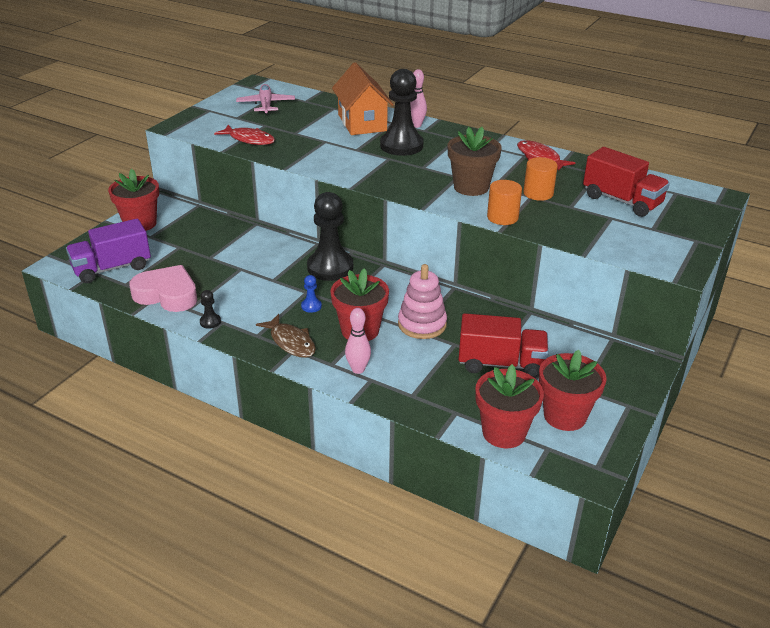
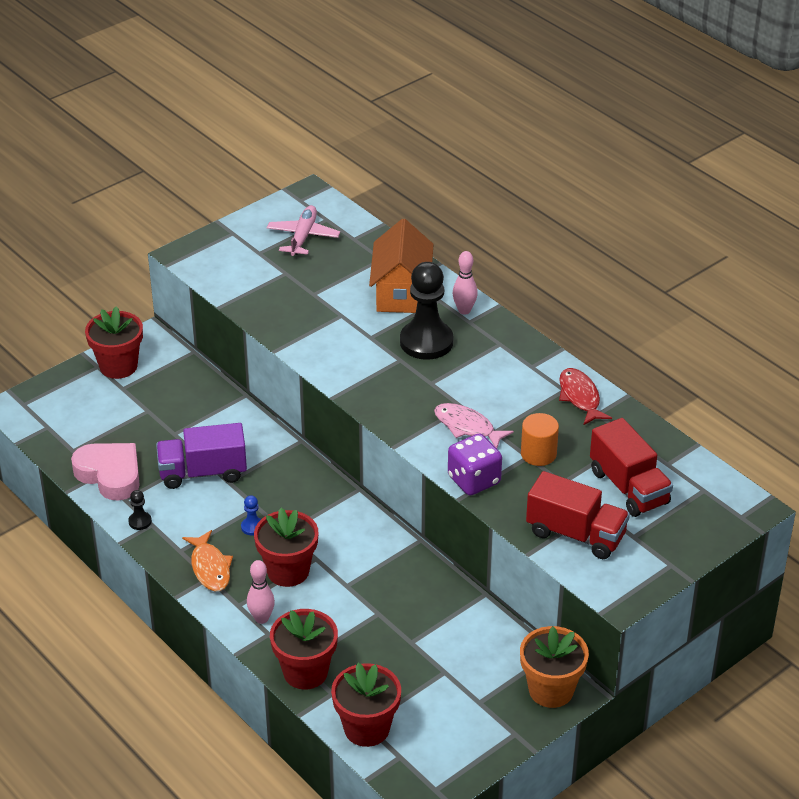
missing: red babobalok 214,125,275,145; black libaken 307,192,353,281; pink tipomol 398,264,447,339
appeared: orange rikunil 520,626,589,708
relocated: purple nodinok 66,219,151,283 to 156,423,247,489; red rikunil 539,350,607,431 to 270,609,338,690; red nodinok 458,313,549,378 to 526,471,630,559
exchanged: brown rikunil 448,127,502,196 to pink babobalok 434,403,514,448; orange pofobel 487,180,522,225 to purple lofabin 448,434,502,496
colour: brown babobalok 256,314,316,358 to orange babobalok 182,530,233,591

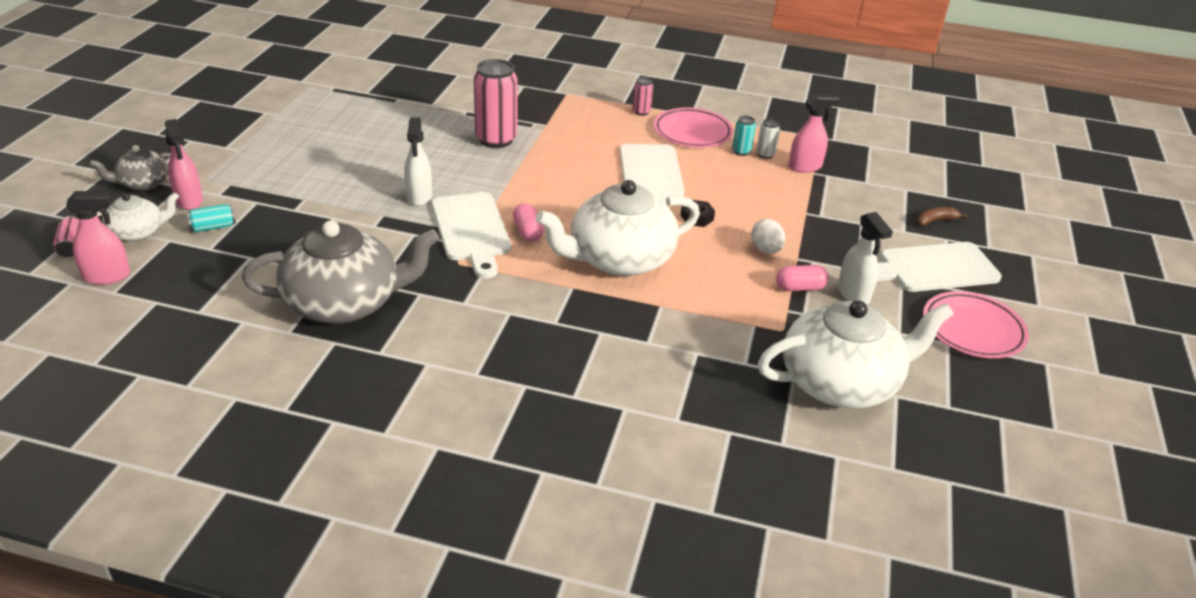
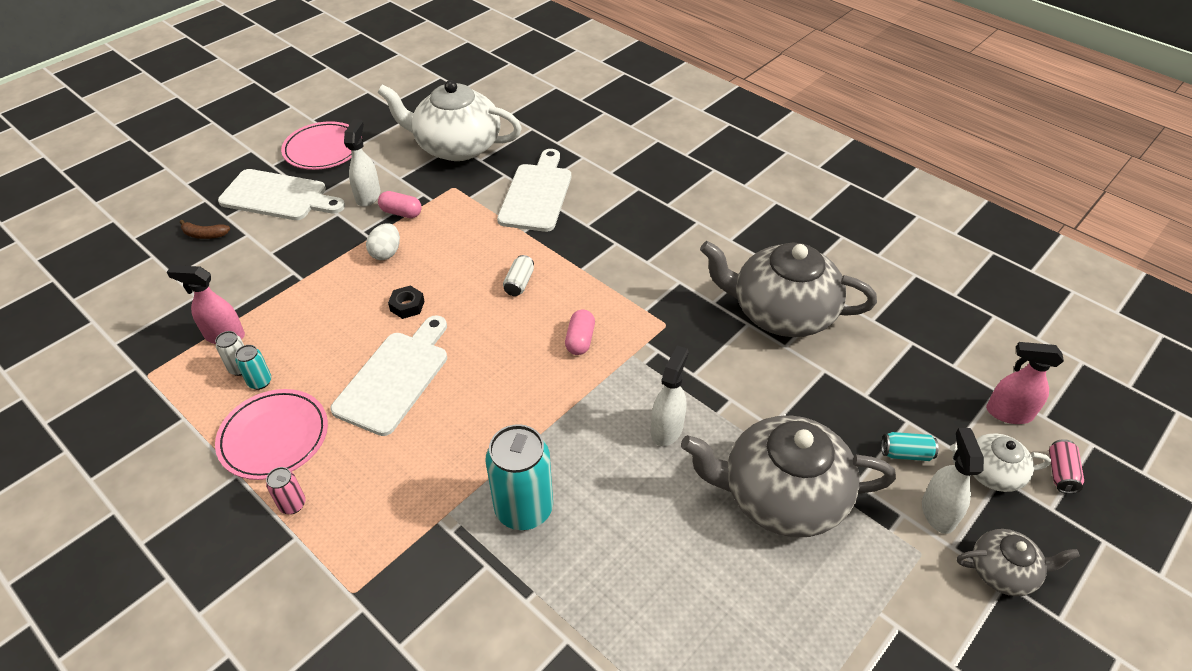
appeared: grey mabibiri 681,416,896,538
relocated: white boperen 431,192,511,279 to 497,149,571,232
exchanged: white mabibiri 536,180,700,276 to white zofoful 503,255,534,296
colour: pink zofoful 474,59,518,148 to turquoise zofoful 486,424,553,530; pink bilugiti 165,119,203,210 to white bilugiti 922,428,984,534

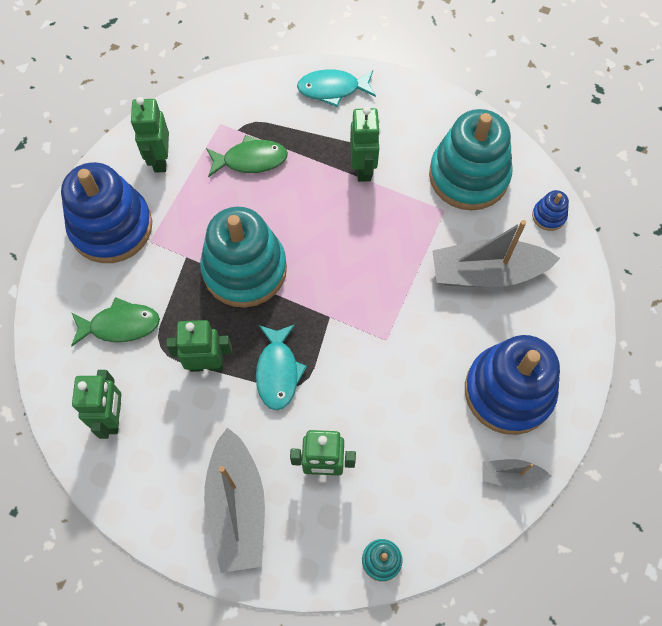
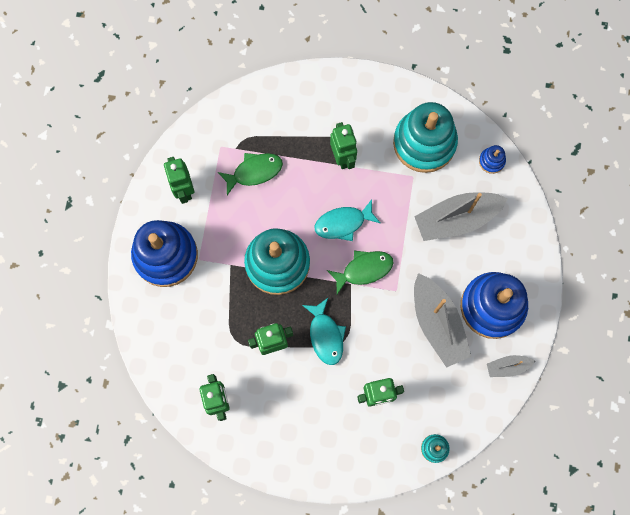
relocated: turquoise babobalok 297,69,376,107 to 314,199,380,241; green babobalok 71,297,160,346 to 327,251,394,294; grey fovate 204,427,265,573 to 414,273,472,368

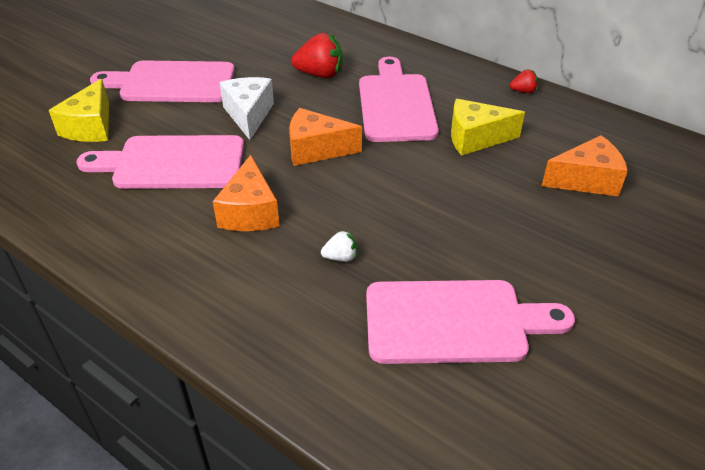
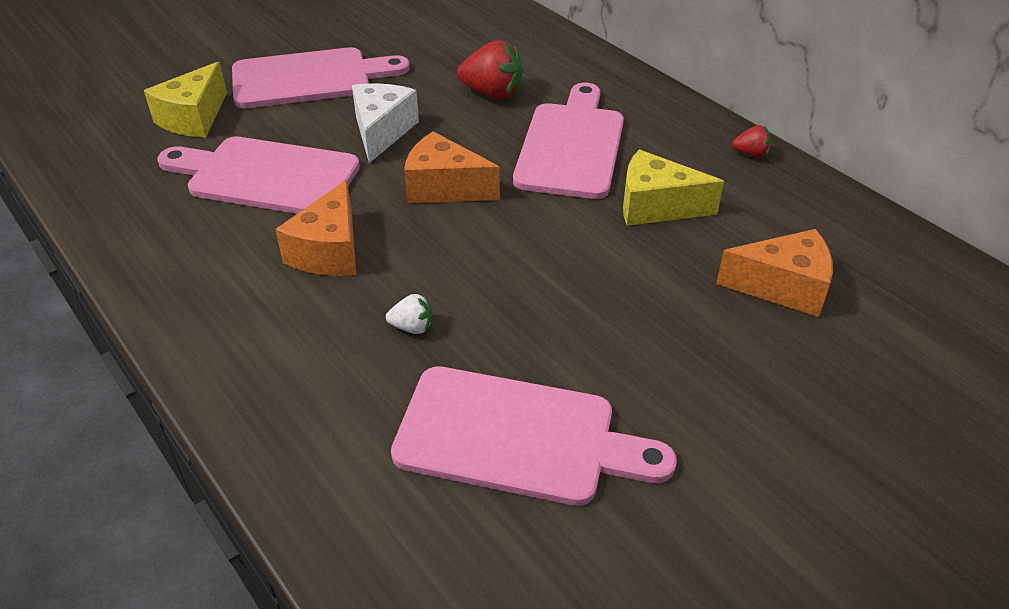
spun: pink boperen 90,60,235,102 = 232,47,410,108 150 degrees clockwise

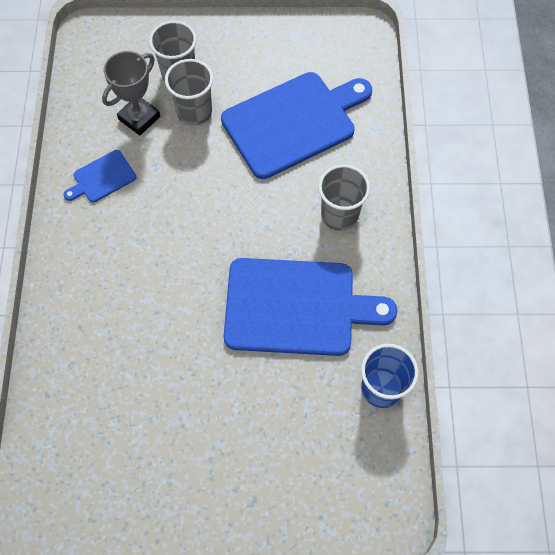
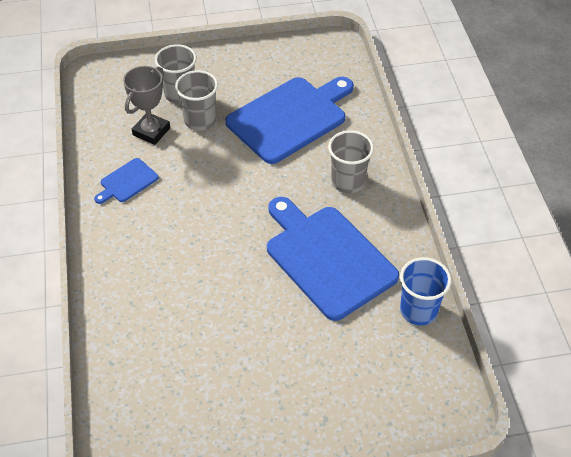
spun: blue boperen 224,258,397,356 = 267,197,399,321 120 degrees counterclockwise

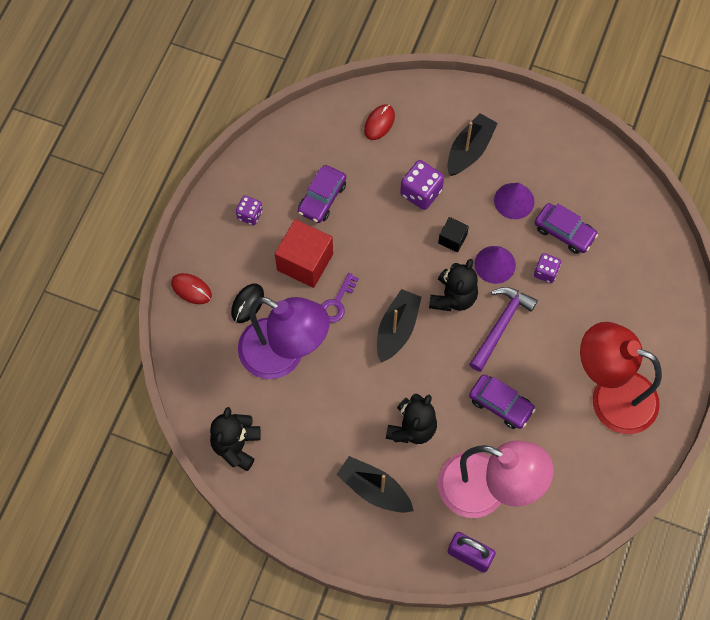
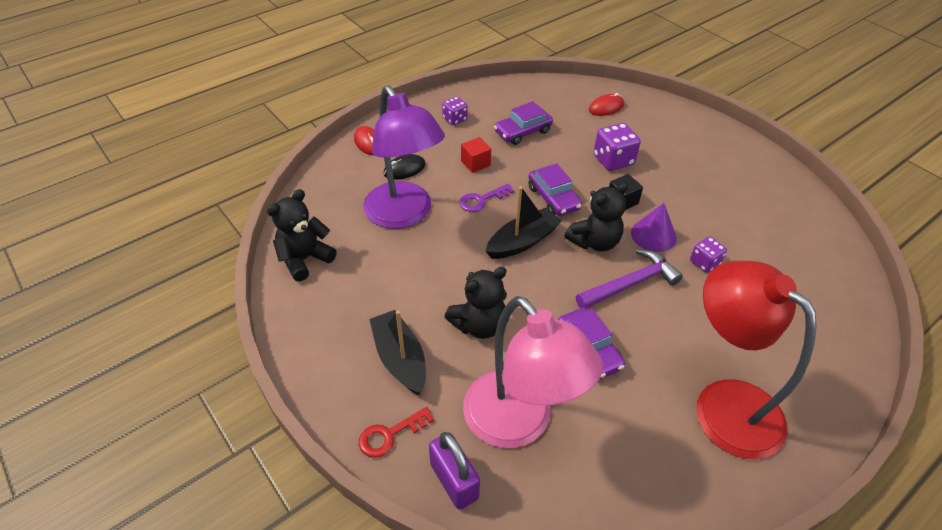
missing: black fovate 447,113,498,176; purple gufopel 494,183,535,219
appeared: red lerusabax 359,407,434,458
relocated: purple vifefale 535,203,598,254 to 528,163,582,216
size: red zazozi 275,219,333,288 = 461,137,491,173 x0.52

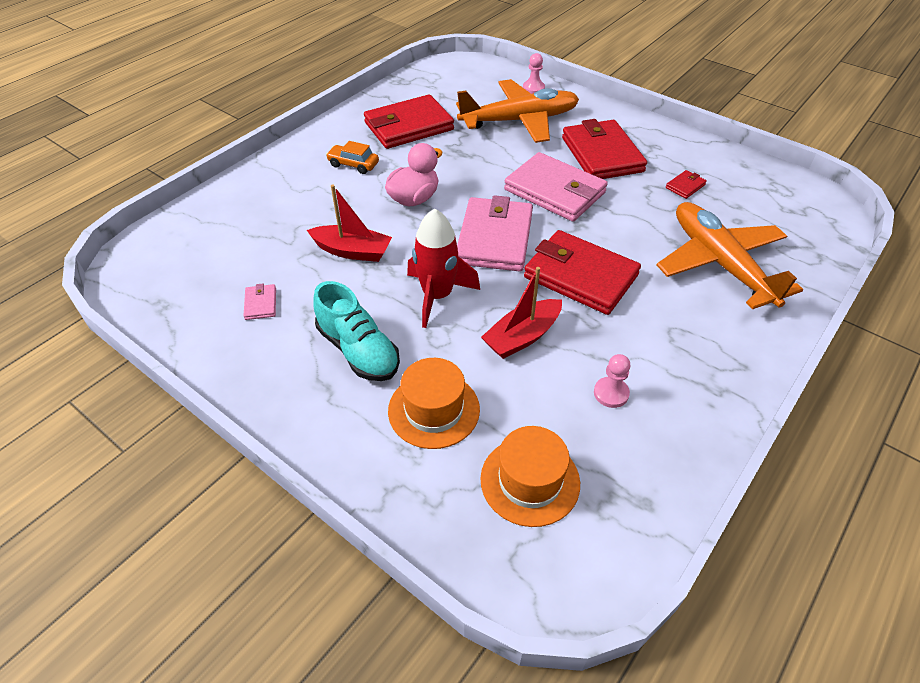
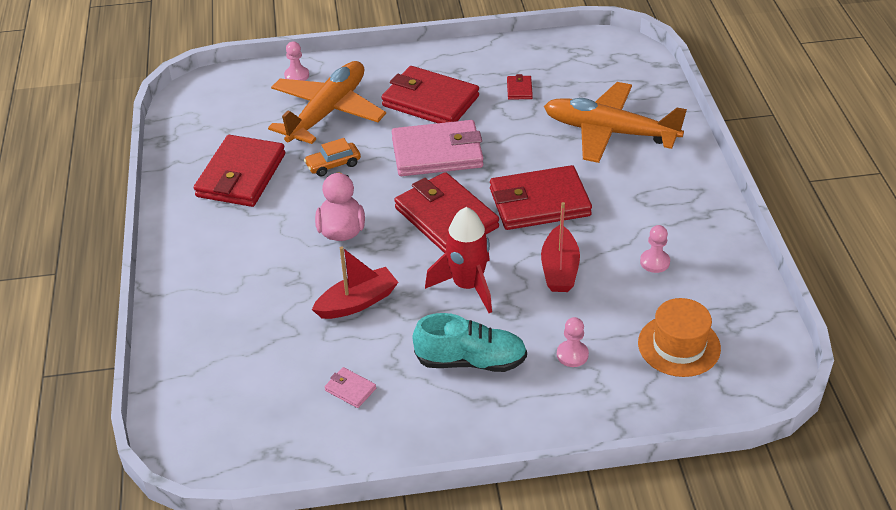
relocated: orange vifefale 326,141,379,174 to 304,138,361,176
exchanged: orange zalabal 388,358,480,449 to pink libaken 557,317,589,367
colour: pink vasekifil 457,195,533,272 to red vasekifil 394,172,499,253

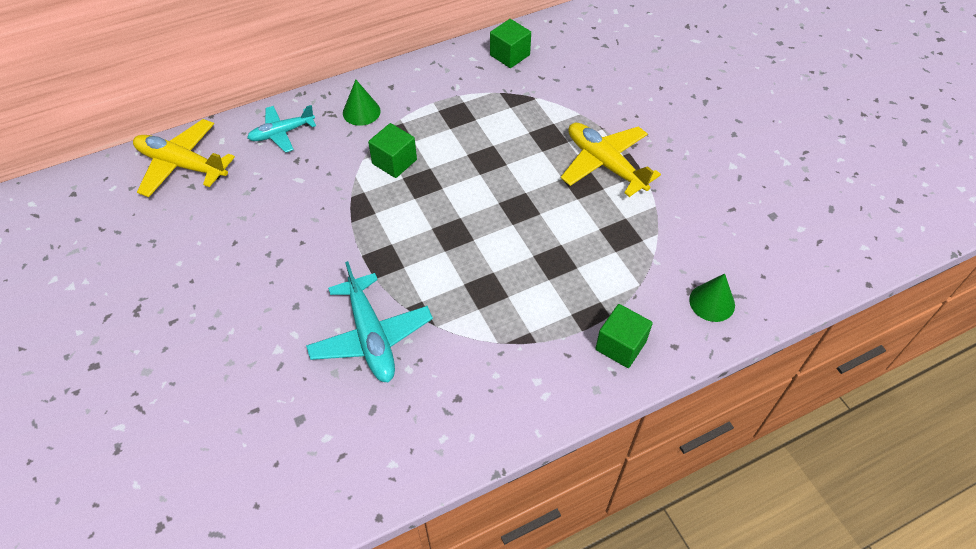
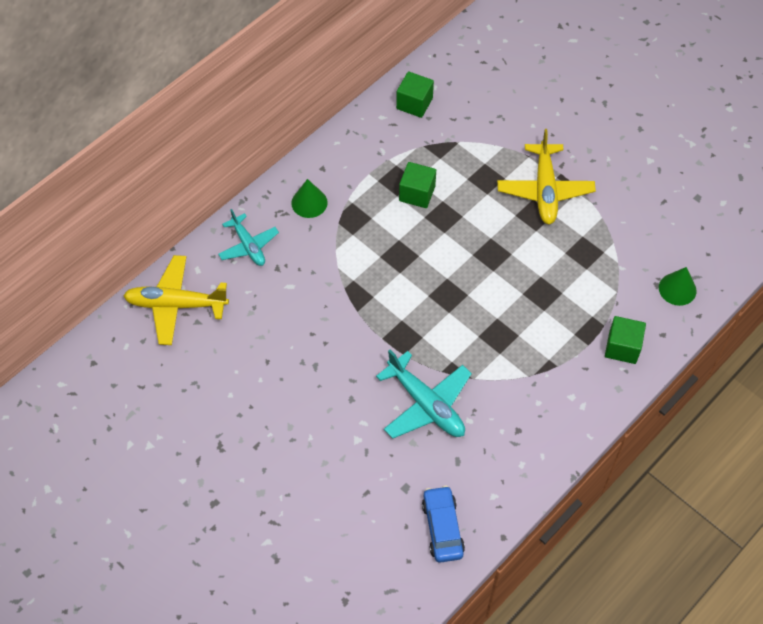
appeared: blue vifefale 422,486,465,563
relocated: green zazozi 368,123,417,178 to 399,162,436,208
spun: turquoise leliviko 247,105,316,153 = 218,209,279,266 75 degrees counterclockwise; yellow leliviko 561,123,661,197 = 497,129,596,224 120 degrees counterclockwise

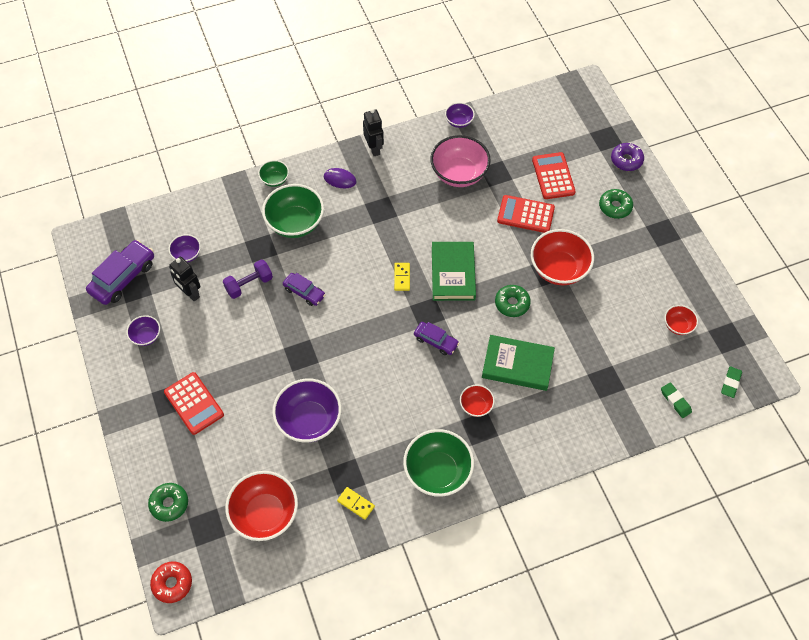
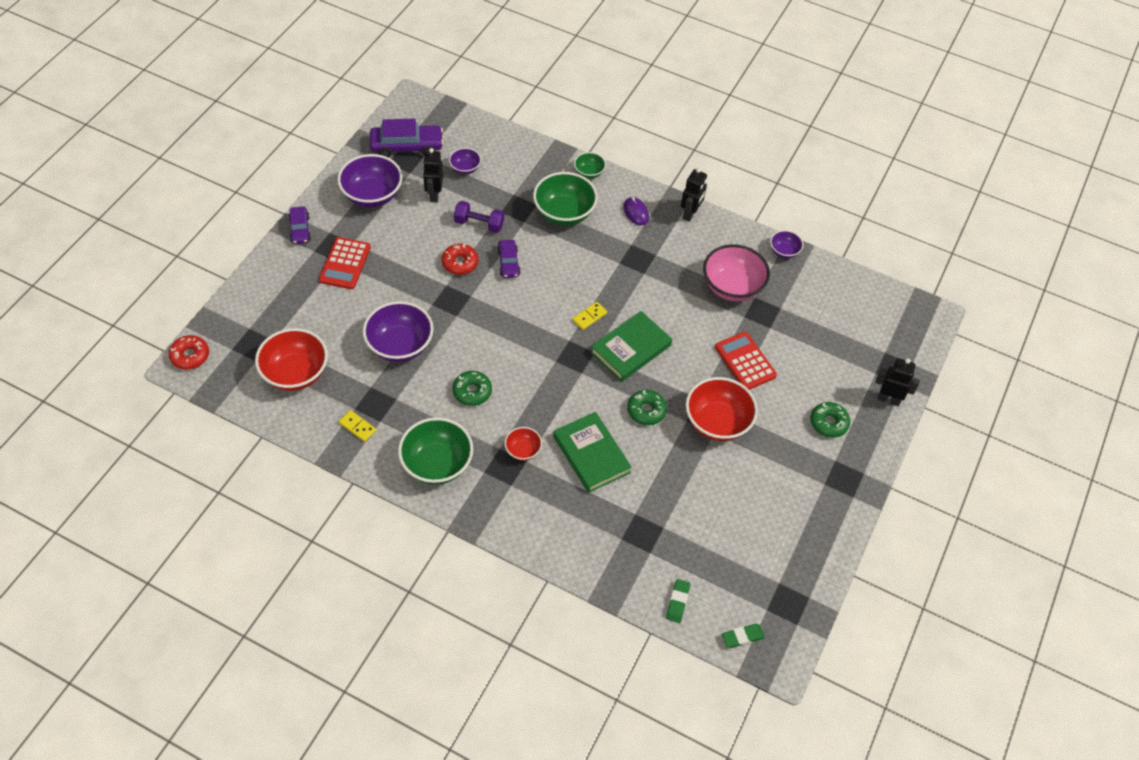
missing: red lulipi 532,152,576,199; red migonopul 664,305,698,335
appeared: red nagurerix 442,244,478,275
relocated: purple vifefale 414,322,459,355 to 288,206,311,244; green nagurerix 148,483,188,522 to 452,371,492,406
exchanged: purple nagurerix 611,143,644,171 to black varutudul 875,358,920,406
spun: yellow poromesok 337,487,375,520 = 339,410,377,442 45 degrees counterclockwise
size: purple migonopul 126,315,160,346 = 337,154,403,207 x1.94

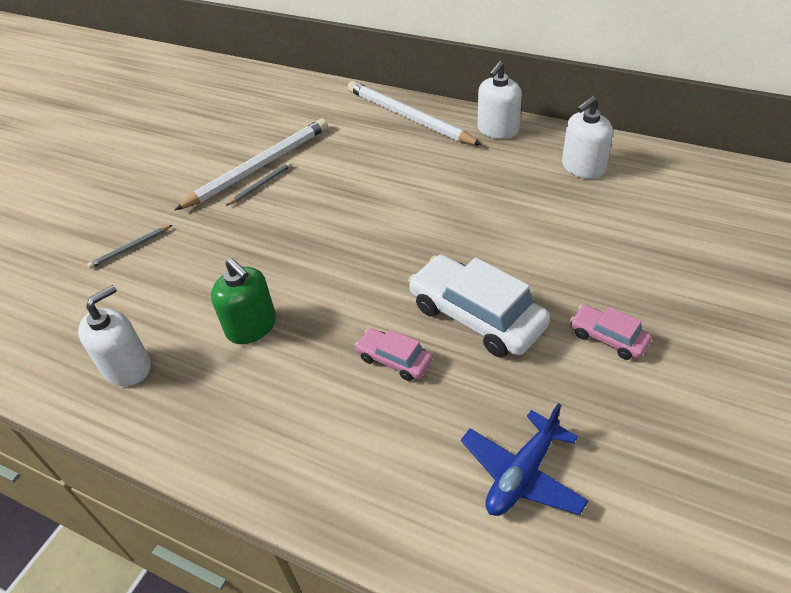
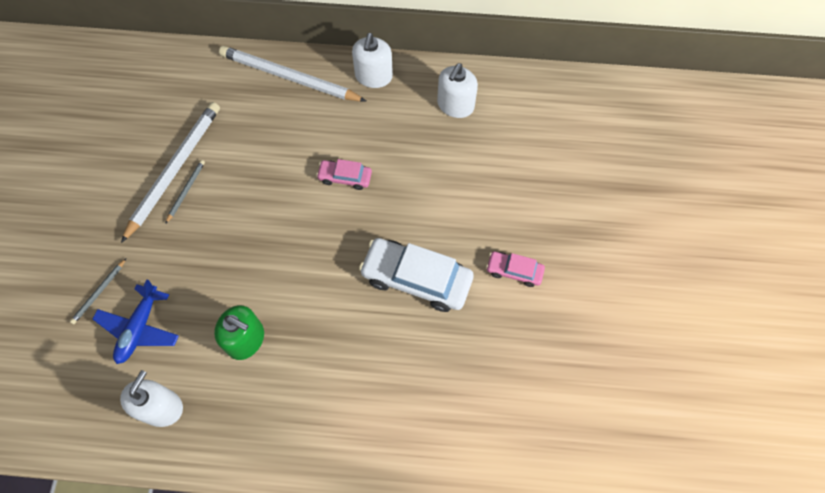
relocated: blue leliviko 461,403,589,516 to 93,280,179,364; pink vifefale 355,328,433,381 to 316,159,372,190

